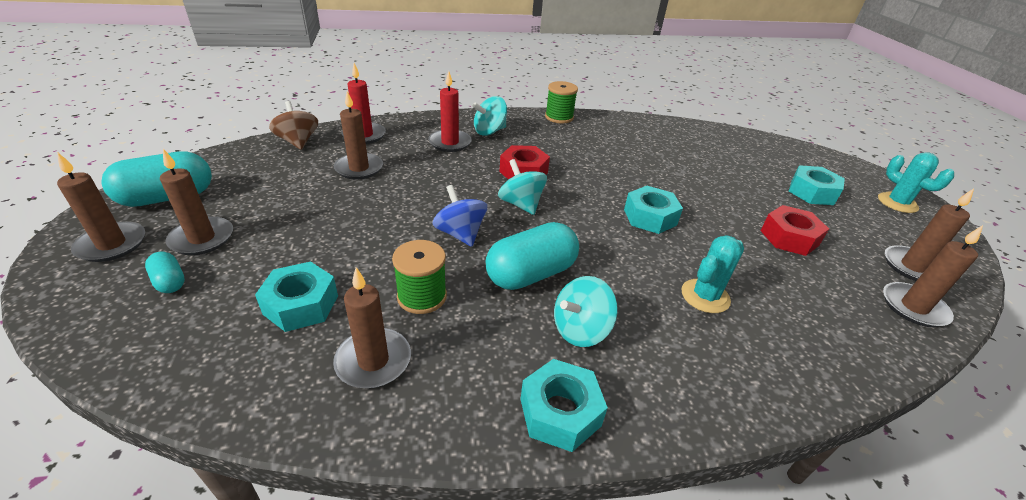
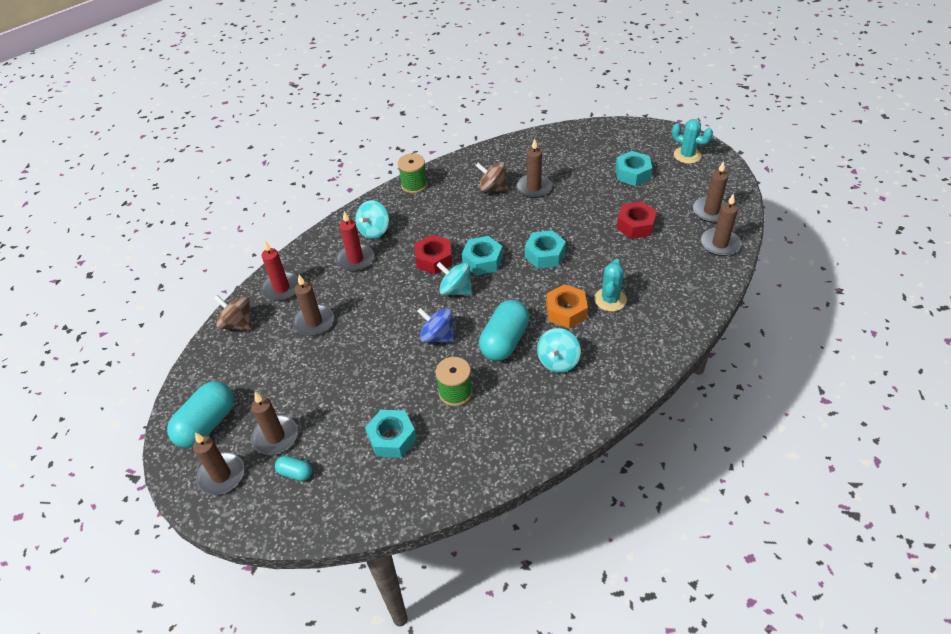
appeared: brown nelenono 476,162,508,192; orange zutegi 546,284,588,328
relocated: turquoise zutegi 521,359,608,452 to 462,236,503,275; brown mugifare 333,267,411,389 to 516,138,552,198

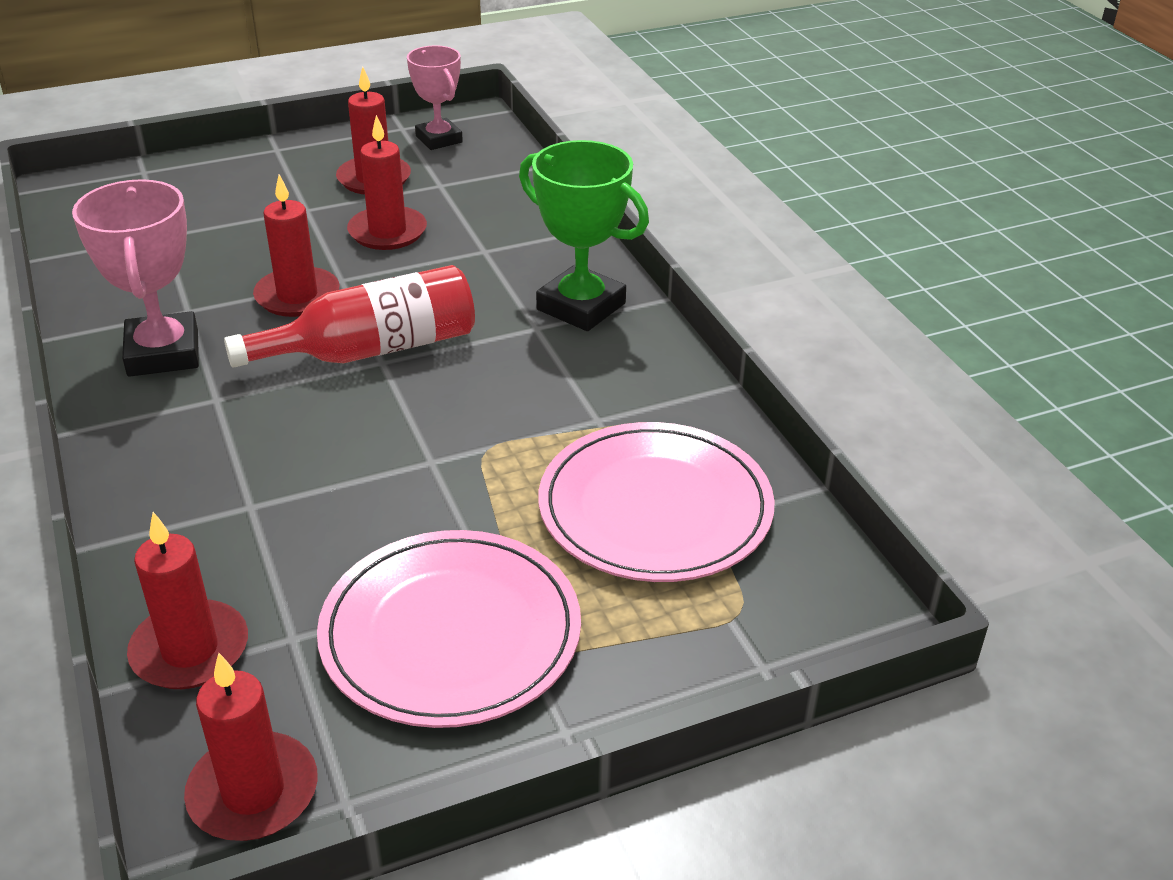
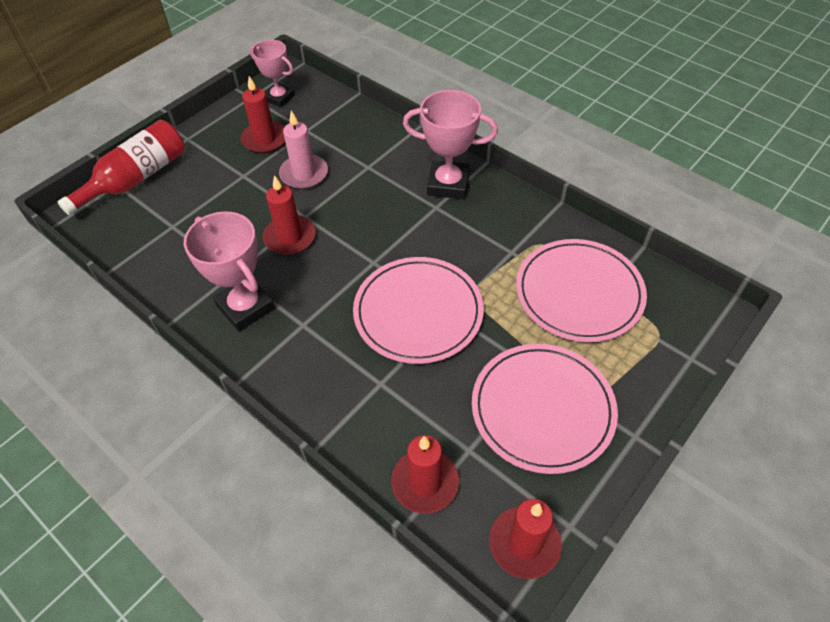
appeared: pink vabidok 353,257,484,364
relocated: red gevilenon 224,265,475,368 to 58,120,185,215
colour: red mugifare 347,115,427,250 to pink mugifare 279,111,328,189; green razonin 519,140,649,331 to pink razonin 403,90,498,199

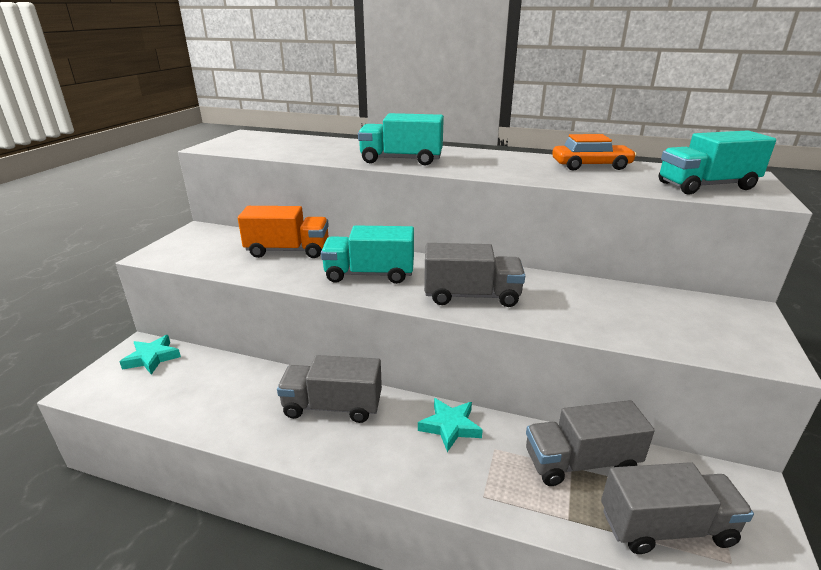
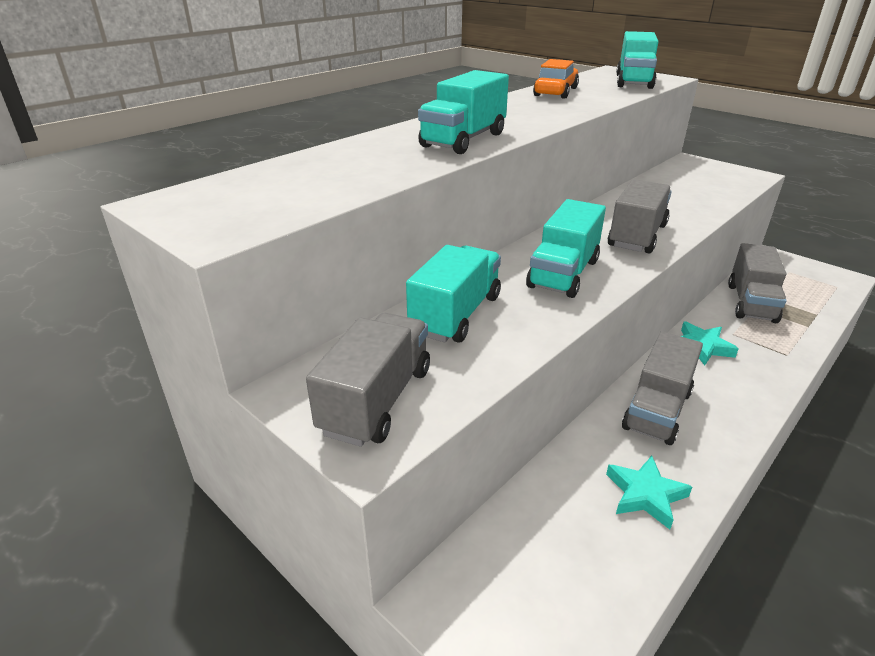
relocated: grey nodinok 601,462,754,554 to 306,313,430,447; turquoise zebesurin 120,335,181,375 to 606,456,692,530
colour: orange nodinok 238,206,329,258 to turquoise nodinok 406,245,501,342

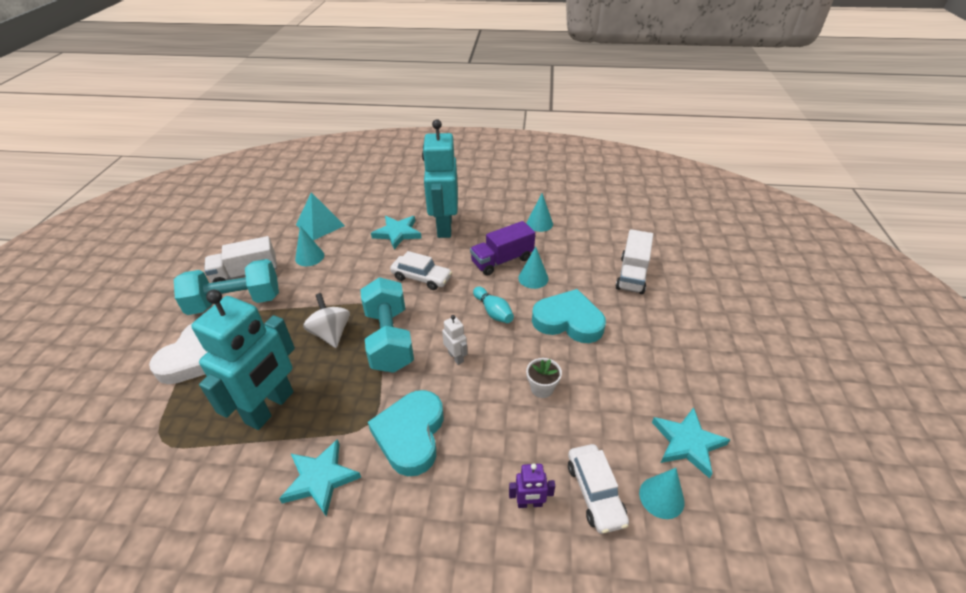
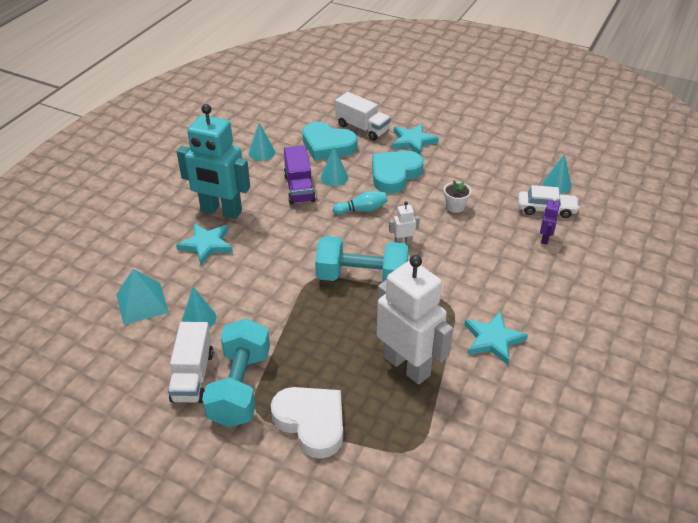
missing: white nelenono 303,293,350,348; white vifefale 390,251,452,290
relocated: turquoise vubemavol 368,390,444,476 to 302,122,357,160; turquoise zebesurin 652,407,730,478 to 392,123,439,155
colour: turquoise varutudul 191,290,295,430 to white varutudul 377,255,453,385

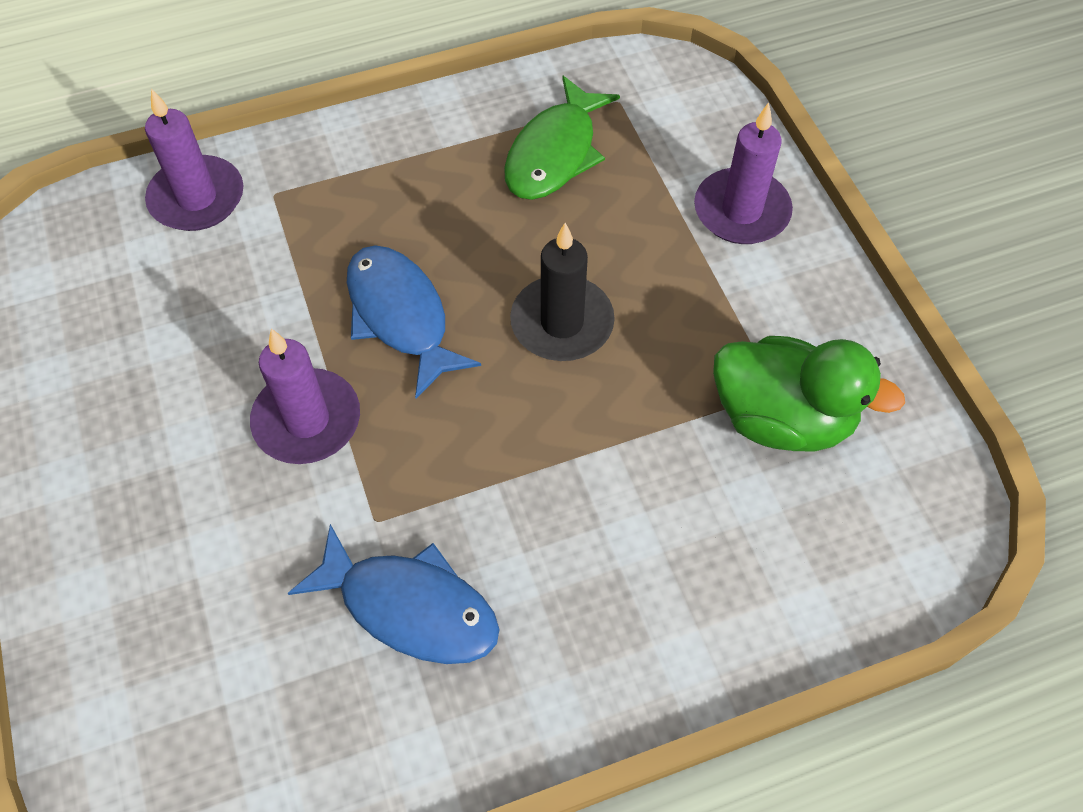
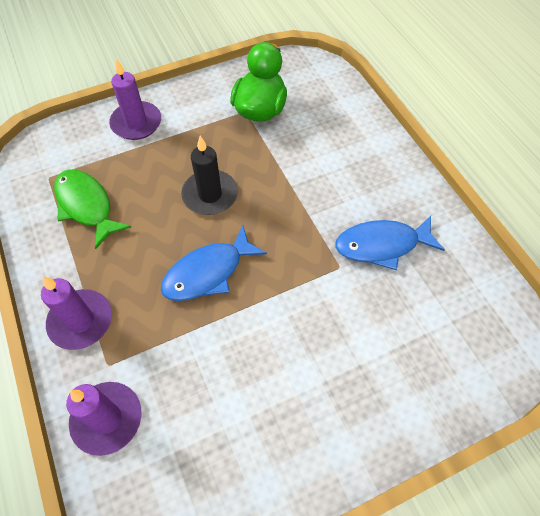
relocated: purple mugifare 250,329,360,464 to 41,276,112,350
spun: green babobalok 504,76,620,200 = 54,169,131,249 150 degrees counterclockwise; blue babobalok 288,524,500,664 = 335,216,445,270 120 degrees counterclockwise

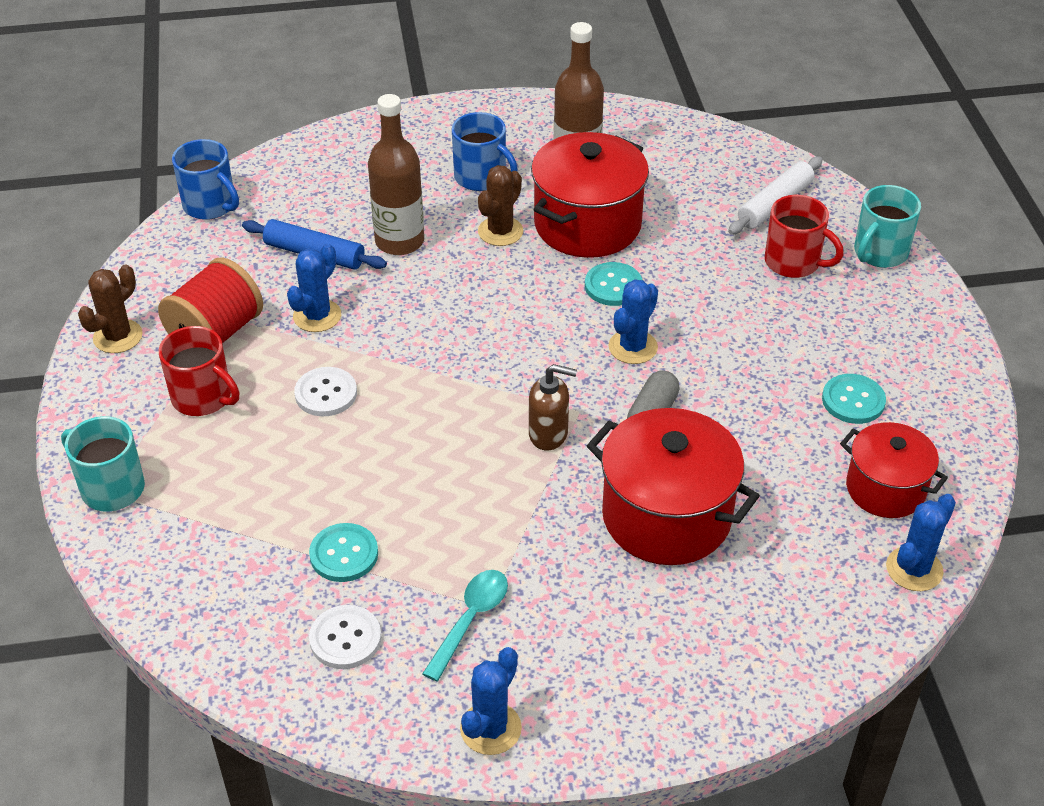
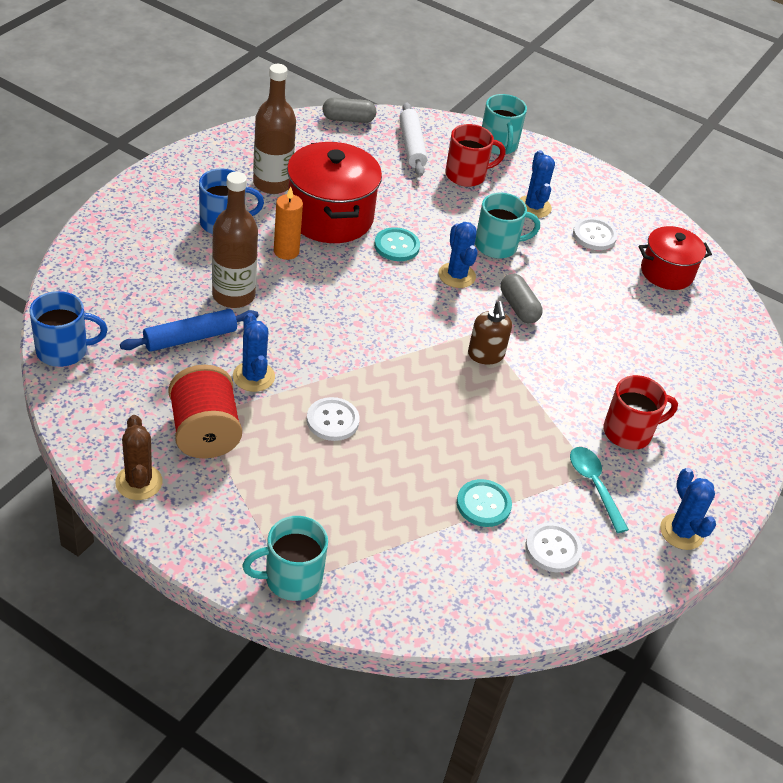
missing: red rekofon 587,408,760,565
appeared: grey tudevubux 322,97,376,123; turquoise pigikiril 475,193,540,259
relocated: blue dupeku 886,494,956,591 to 520,150,555,218; red pigikiril 159,326,240,416 to 603,375,678,450
exchanged: brown dupeku 478,165,523,246 to orange mugifare 274,187,303,260
colour: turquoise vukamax 822,374,886,424 to white vukamax 573,218,617,250
spun: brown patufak 529,364,577,450 = 468,301,512,365 120 degrees clockwise

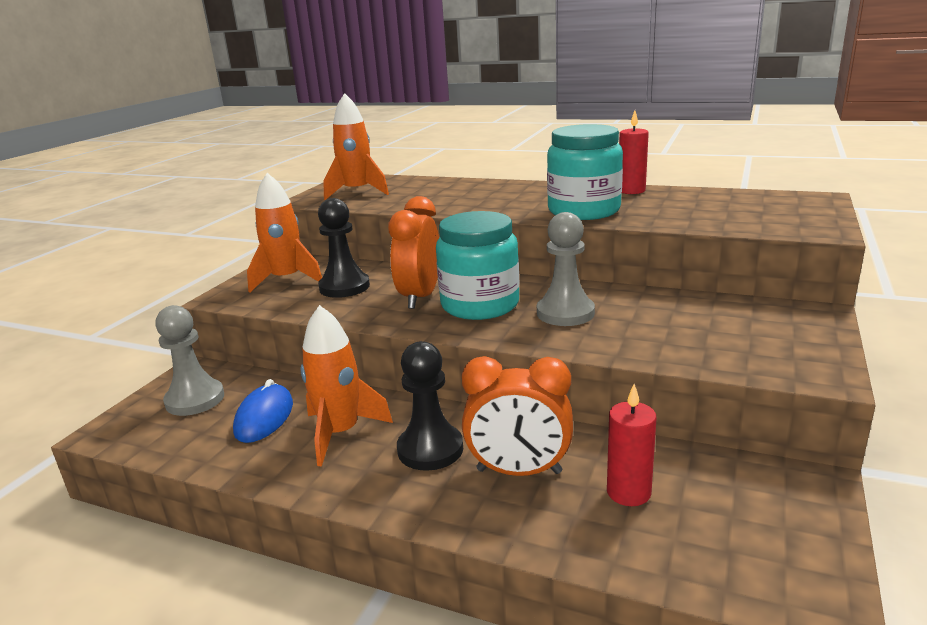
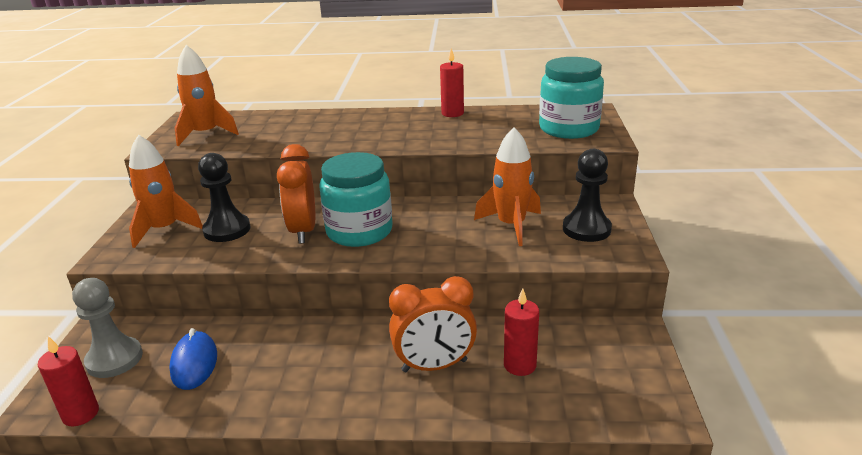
missing: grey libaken 537,212,595,326
appeared: red mugifare 37,336,99,426
relocated: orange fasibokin 301,305,393,467 to 474,127,541,246; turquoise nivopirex 547,124,623,220 to 539,57,604,139; black libaken 397,341,463,471 to 563,149,612,242

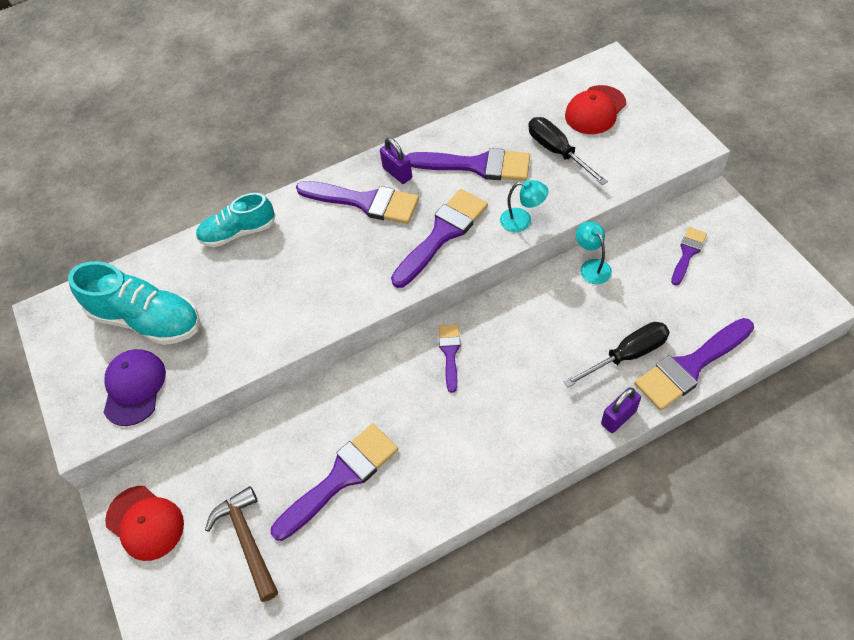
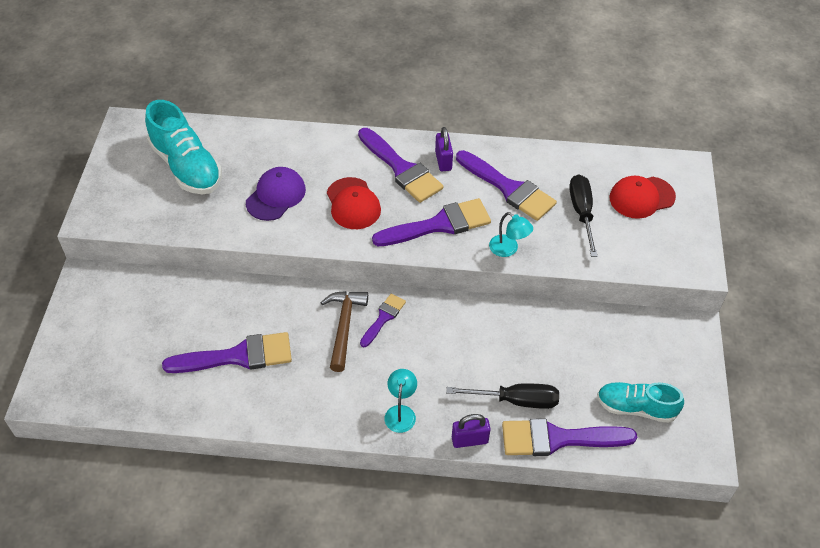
missing: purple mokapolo 671,227,707,285
relocated: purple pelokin 103,349,166,426 to 246,167,306,221; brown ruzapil 205,486,278,602 to 320,291,368,372; red pelokin 105,486,184,561 to 327,177,381,229; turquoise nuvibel 576,221,612,284 to 385,369,417,433; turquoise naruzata 196,193,275,247 to 597,382,684,423

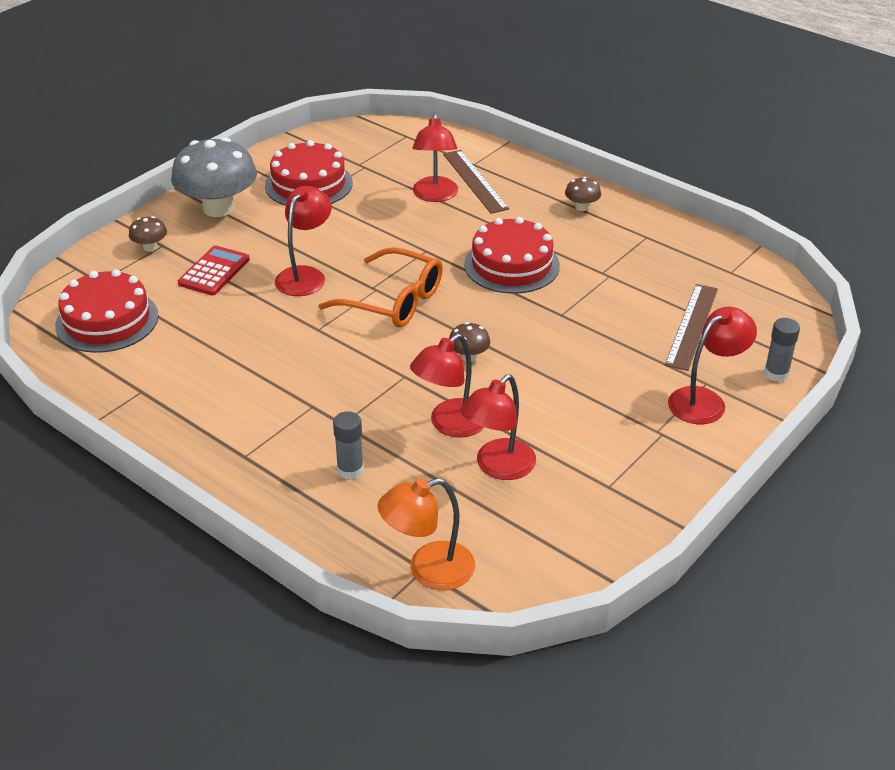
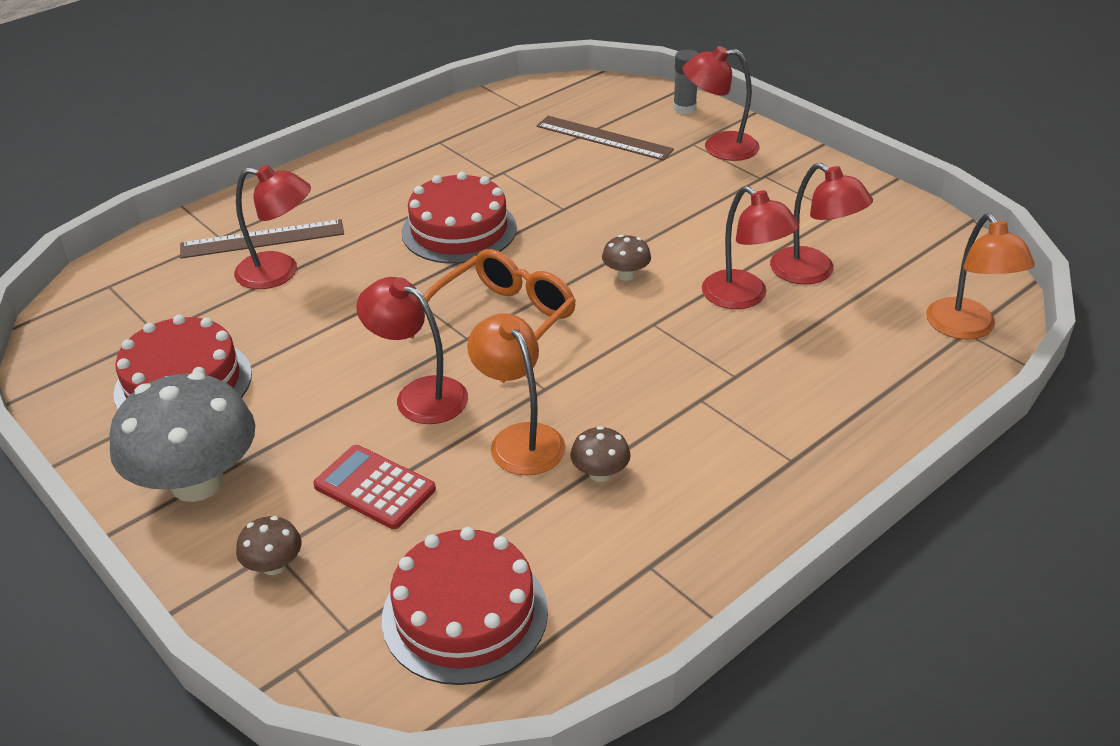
missing: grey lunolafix 333,411,364,479
appeared: orange nuvibel 467,313,566,475
relocated: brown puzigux 565,177,601,211 to 570,426,631,482
spun: red nuvibel 668,307,757,424 = 683,46,760,161 60 degrees counterclockwise

